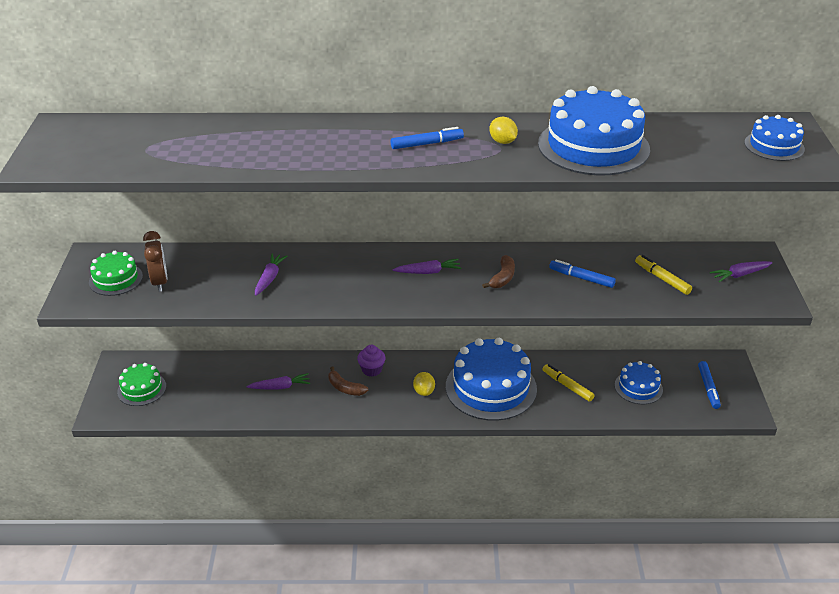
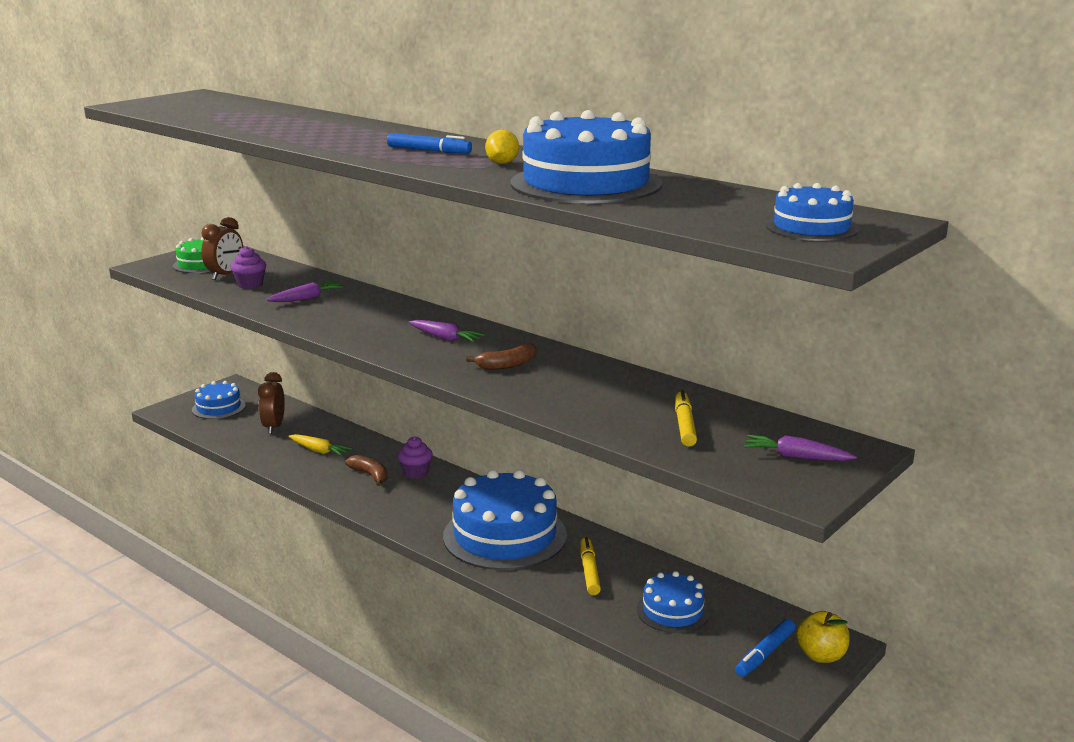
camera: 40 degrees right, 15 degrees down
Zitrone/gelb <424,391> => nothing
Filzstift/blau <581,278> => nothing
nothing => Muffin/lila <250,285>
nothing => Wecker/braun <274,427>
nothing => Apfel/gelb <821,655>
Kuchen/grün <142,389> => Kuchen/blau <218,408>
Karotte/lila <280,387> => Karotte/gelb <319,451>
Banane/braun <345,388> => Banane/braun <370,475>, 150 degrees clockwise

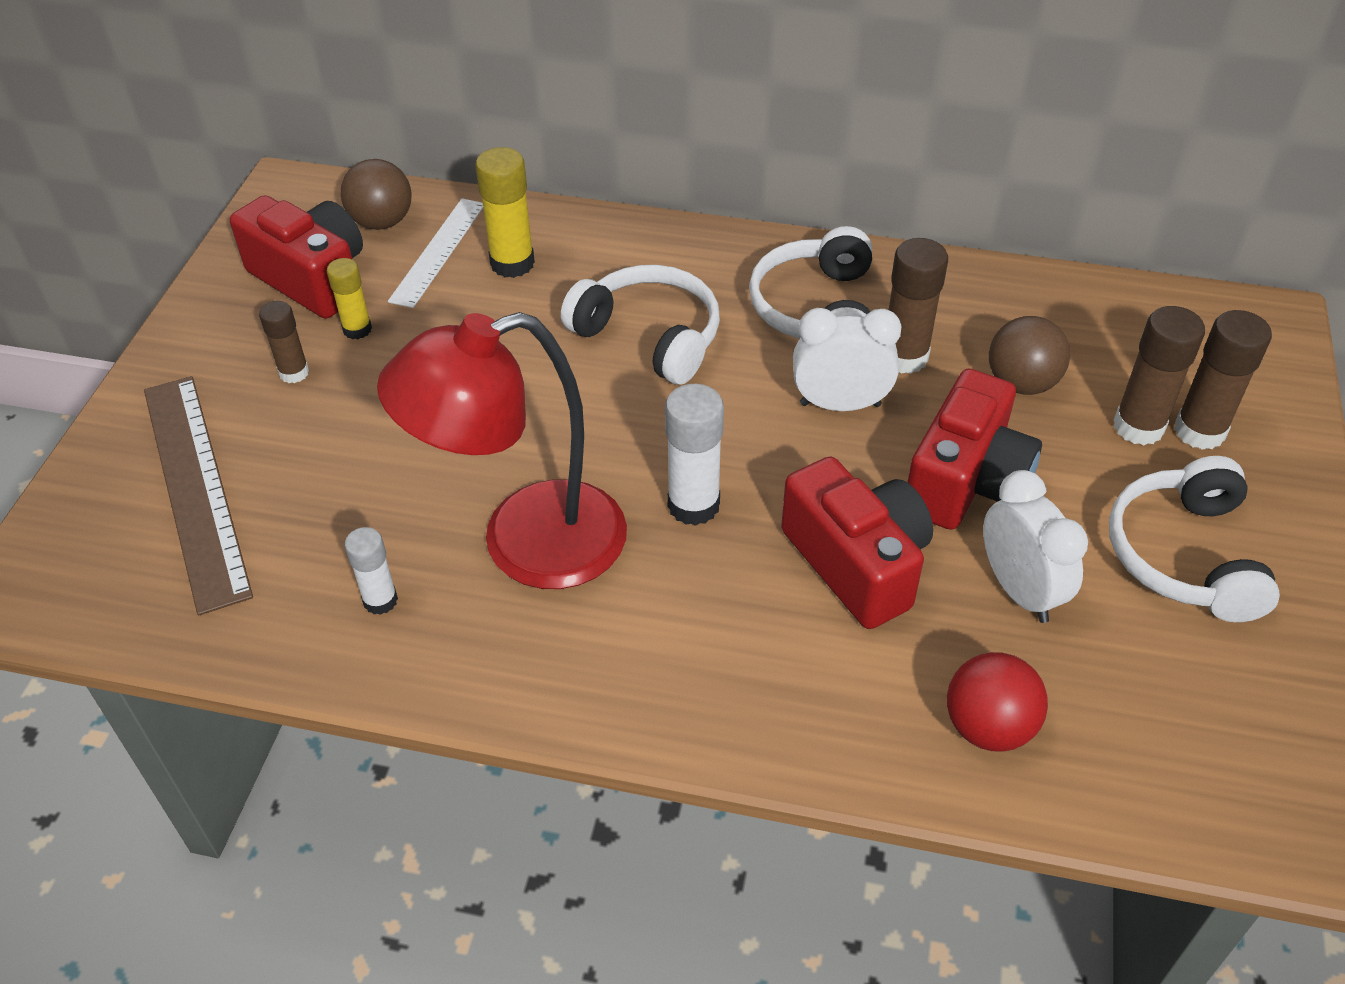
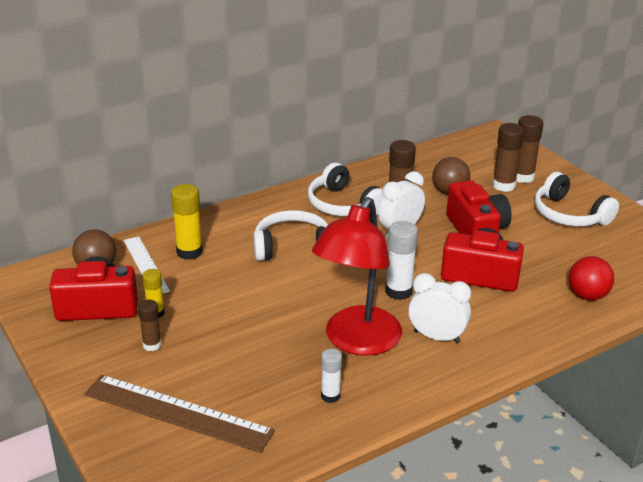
camera: 45 degrees left, 15 degrees down
Wecker/weiß <1019,590> => Wecker/weiß <436,337>, shifted

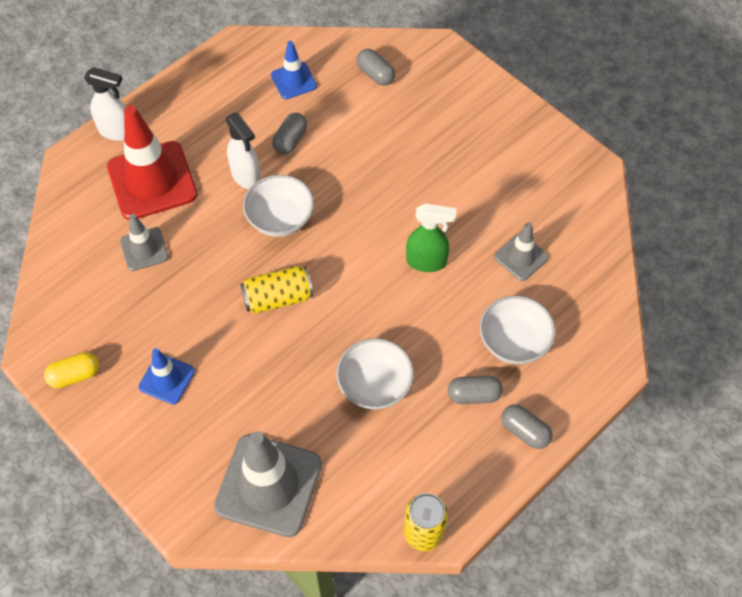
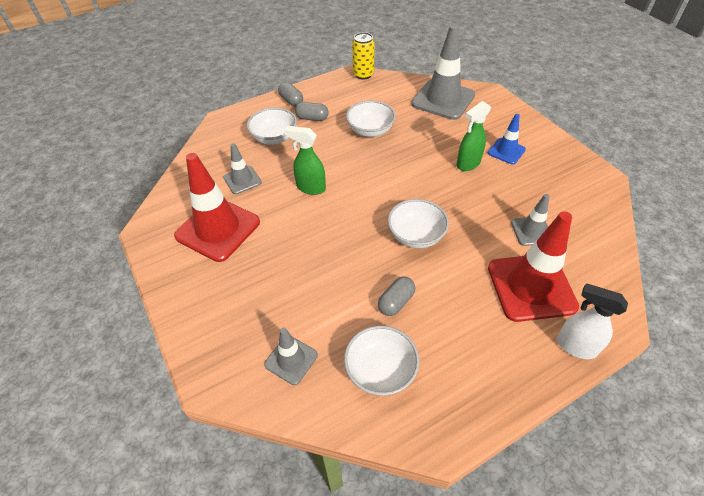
camera: 165 degrees left, 10 degrees down
Kapsel/gelb <75,375> => nothing
Sprühflasche/weiß <246,176> => nothing
Dose/gelb <278,298> => nothing
nothing => Leitkegel/rot <218,229>
nothing => Sprühflasche/grün <468,164>
Leitkegel/blau <293,80> => Schüssel/weiß <380,370>
Kapsel/grau <375,74> => Leitkegel/grau <291,360>

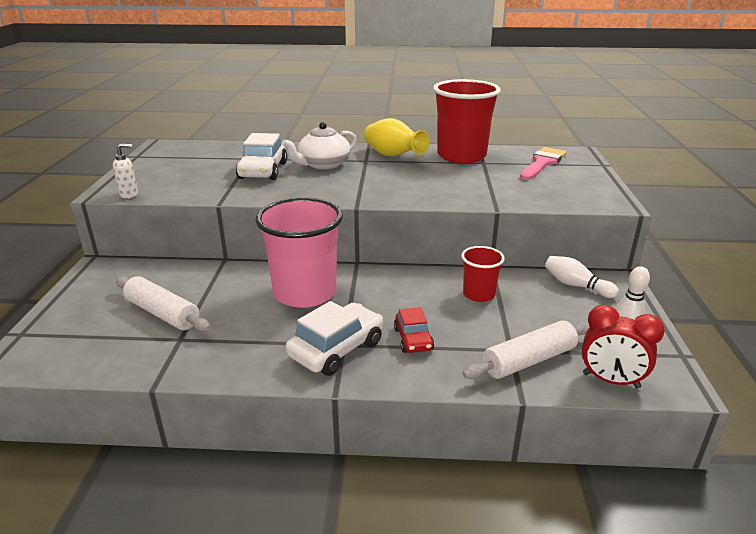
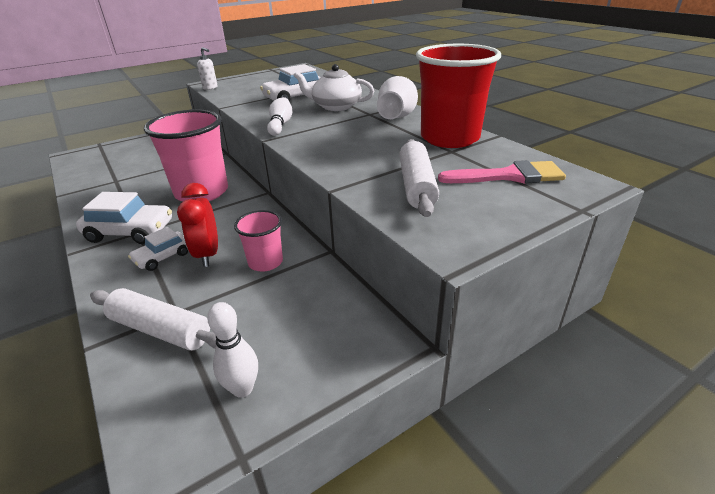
camera: 55 degrees right, 5 degrees up
Nudelholz/weiß <162,313> => Nudelholz/weiß <416,186>, shifted
Bowlingkegel/weiß <576,285> => Bowlingkegel/weiß <280,125>, shifted
Wecker/rot <610,380> => Wecker/rot <208,255>, shifted
Vase/gelb <393,156> => Vase/weiß <396,118>
Auto/rot <413,339> => Auto/weiß <163,257>
Becher/rot <479,294> => Becher/rosa <265,262>

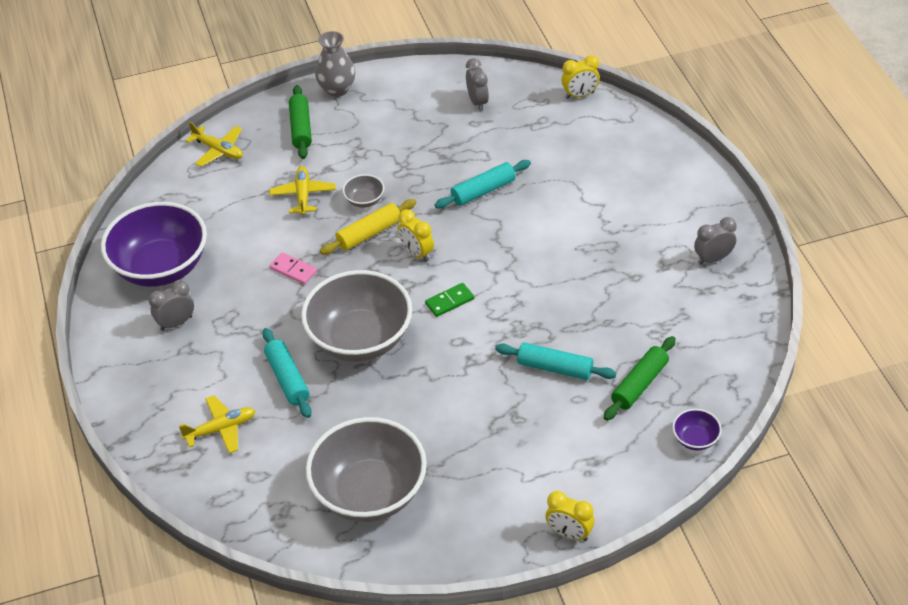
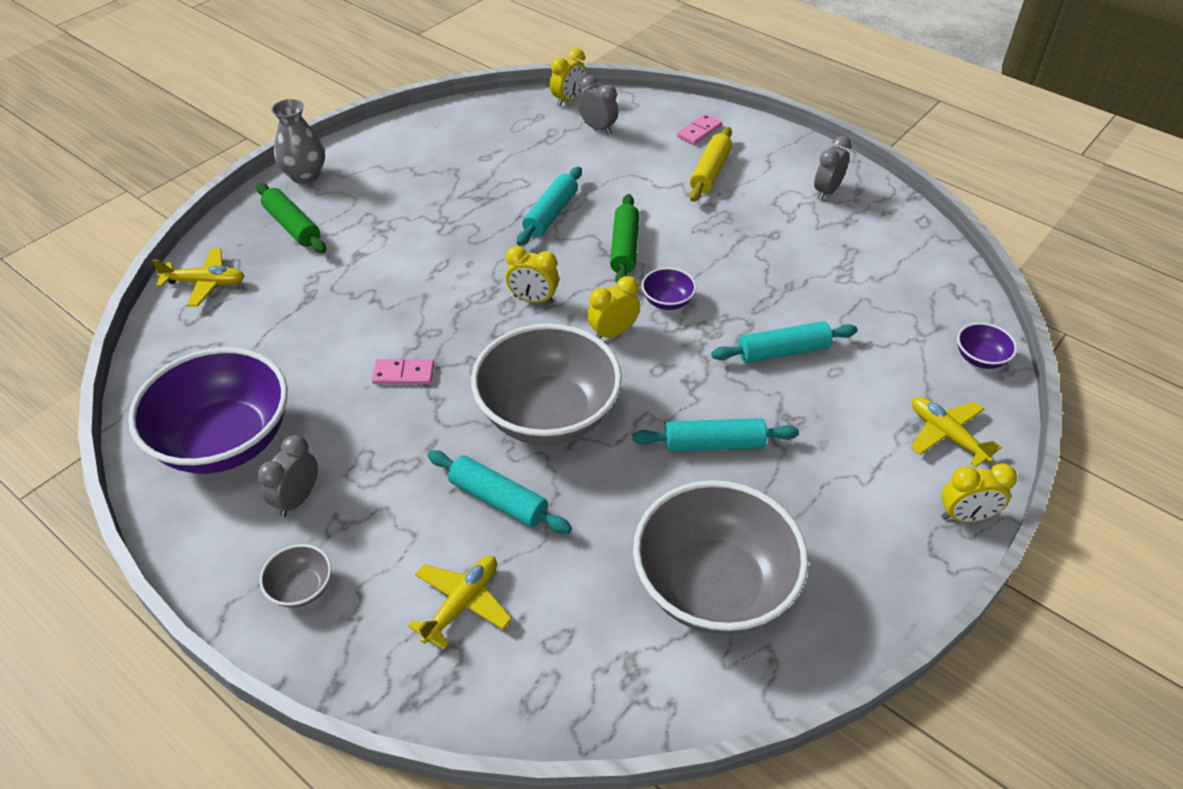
camera: 35 degrees left, 0 degrees up
nothing => Nudelholz/türkis <714,444>
nothing => Schüssel/lila <667,301>
nothing => Dominostein/rosa <699,131>
Flugzeug/gelb <303,195> => Flugzeug/gelb <946,435>, shifted
Nudelholz/gelb <369,233> => Nudelholz/gelb <710,172>, shifted
Schüssel/grau <364,200> => Schüssel/grau <301,588>, shifted
Wecker/grau <477,102> => Wecker/grau <598,128>, shifted
Nudelholz/grün <639,384> => Nudelholz/grün <624,248>, shifted
Dominostein/grün <449,301> => Wecker/gelb <613,333>

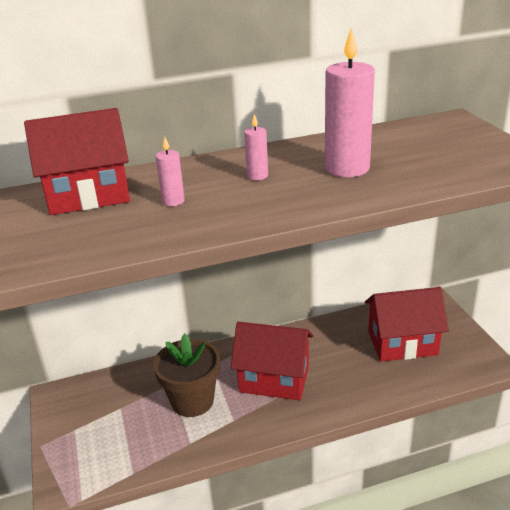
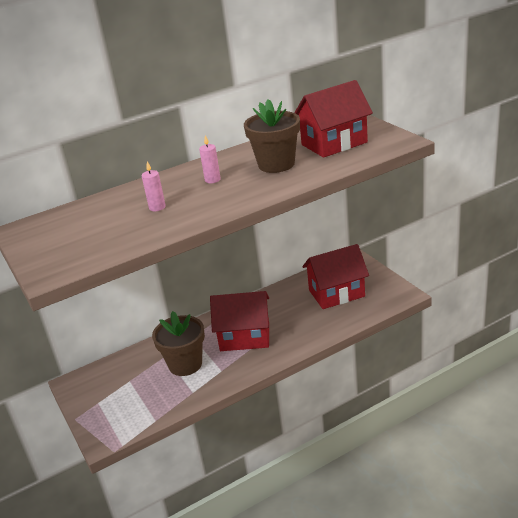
camera: 10 degrees left, 0 degrees up
Haus/rot <88,195> => Haus/rot <334,143>, shifted
Kerze/rosa <347,168> => Blumentopf/braun <276,164>

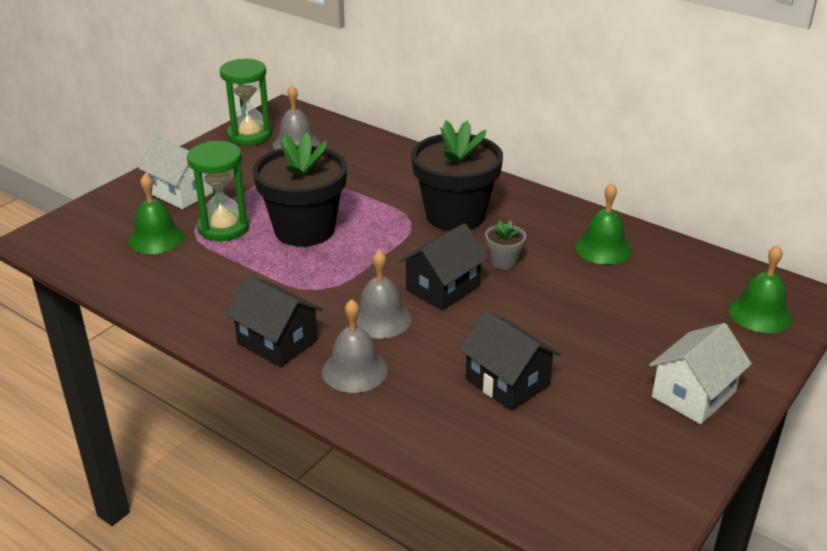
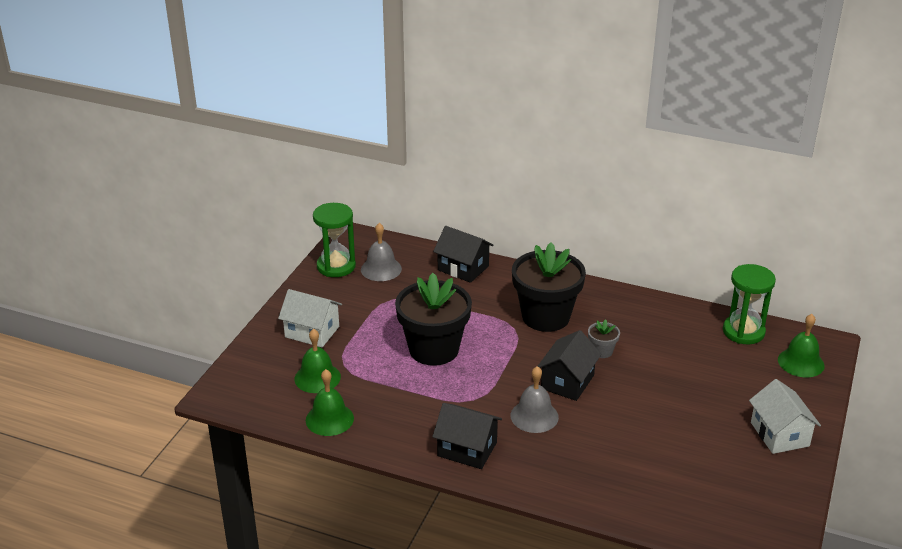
camera: 15 degrees left, 0 degrees up
Glocke/grau <354,370> => nothing
Sanduhr/grün <223,227> => Sanduhr/grün <743,332>, shifted
Haus/schwarz <507,382> => Haus/schwarz <463,268>, shifted
Glocke/grün <603,248> => Glocke/grün <329,419>, shifted
Haus/weiß <693,395> => Haus/weiß <779,434>, 45 degrees counterclockwise

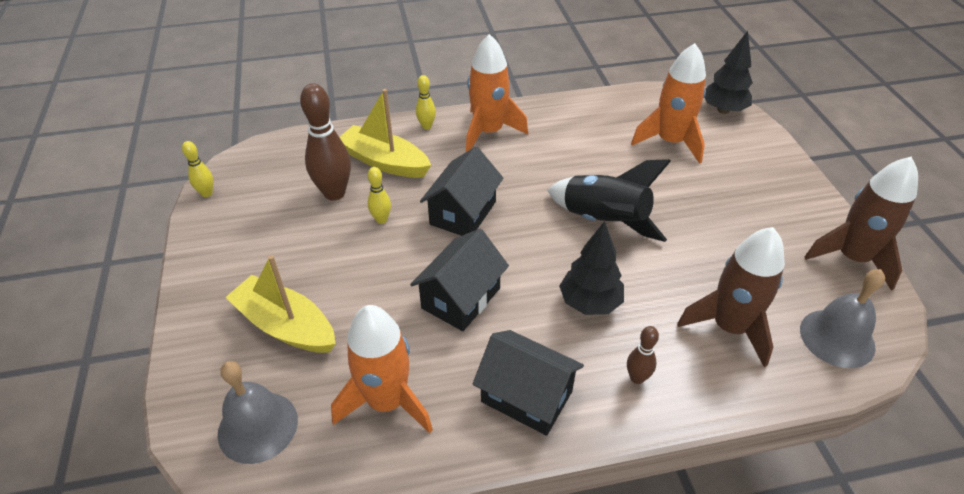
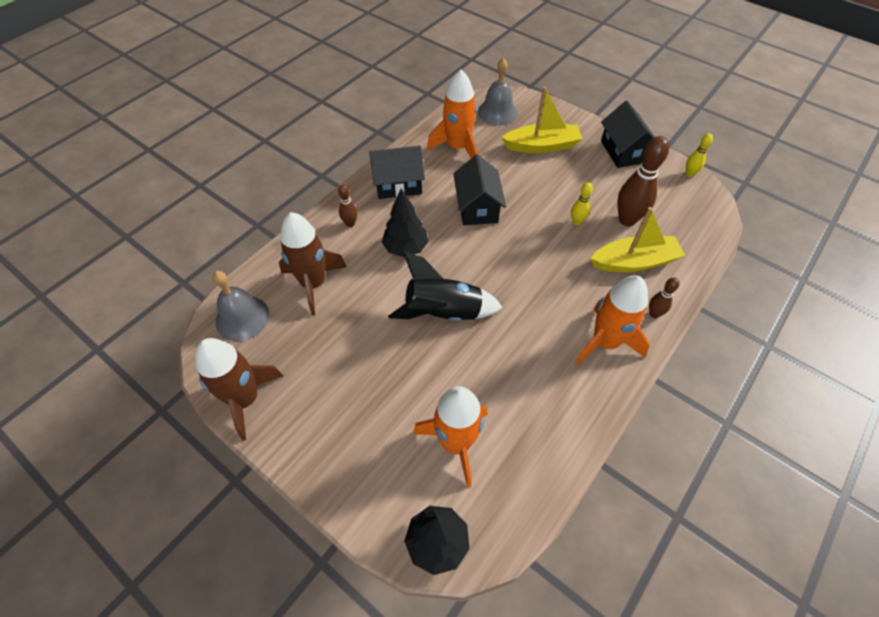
camera: 140 degrees right, 10 degrees up
Haus/schwarz <463,213> => Haus/schwarz <623,151>, shifted
Bowlingkegel/gelb <426,126> => Bowlingkegel/braun <654,314>

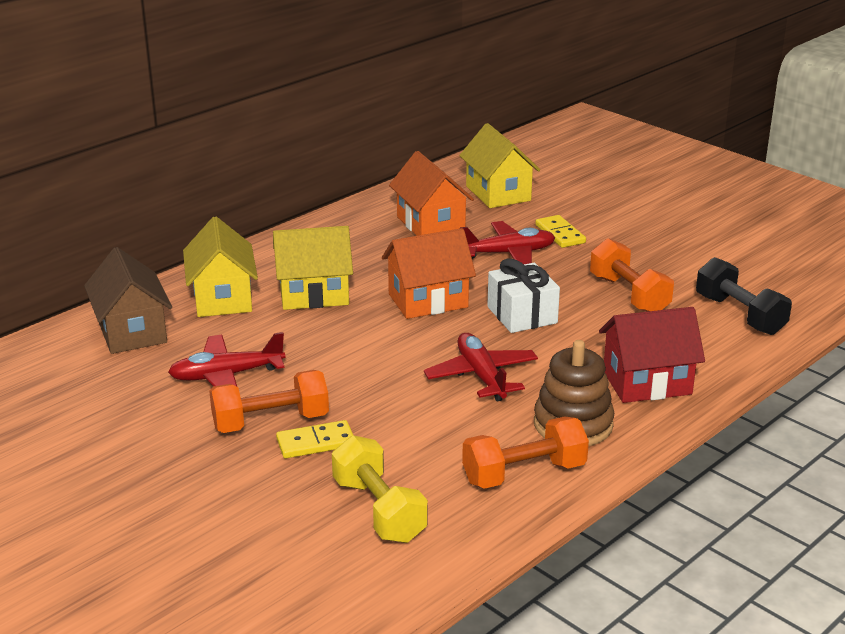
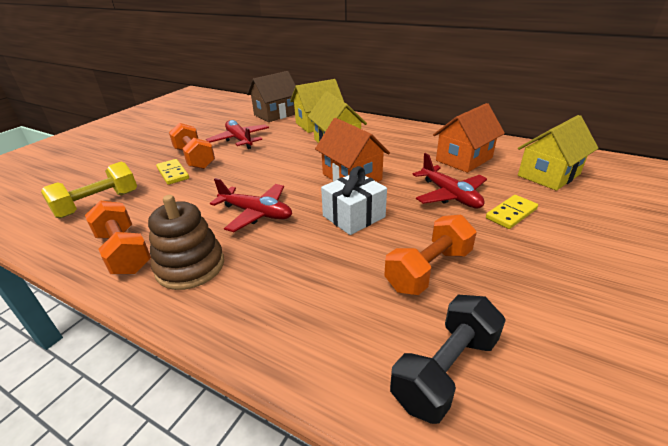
camera: 75 degrees right, 5 degrees up
Haus/rot <647,383> => nothing
Flugzeug/rot <481,376> => Flugzeug/rot <256,213>, 60 degrees clockwise

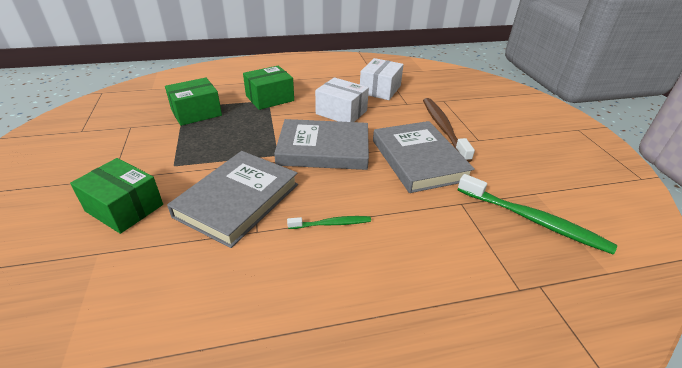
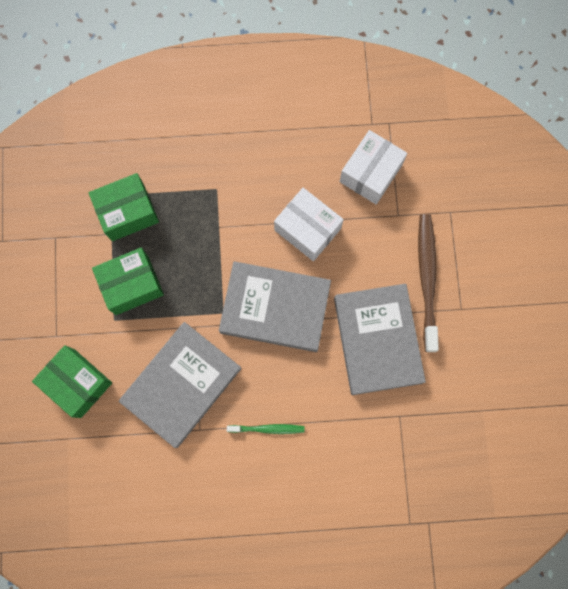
camera: 10 degrees right, 40 degrees up
Zahnbürste/grün <533,220> => nothing
Schachtel/grün <270,98> => Schachtel/grün <132,285>, shifted

